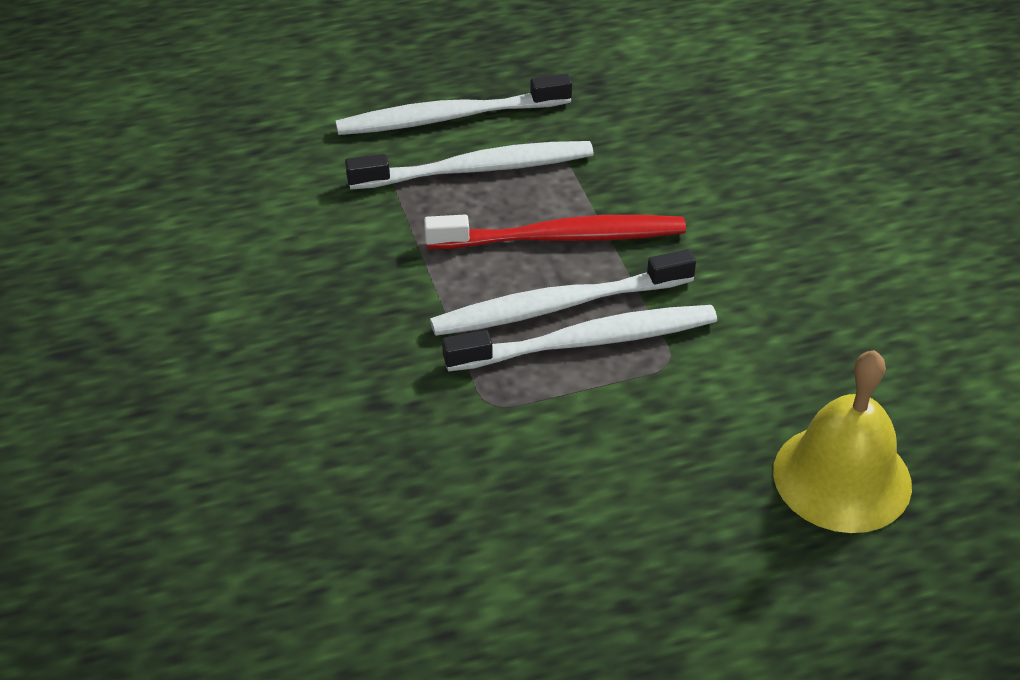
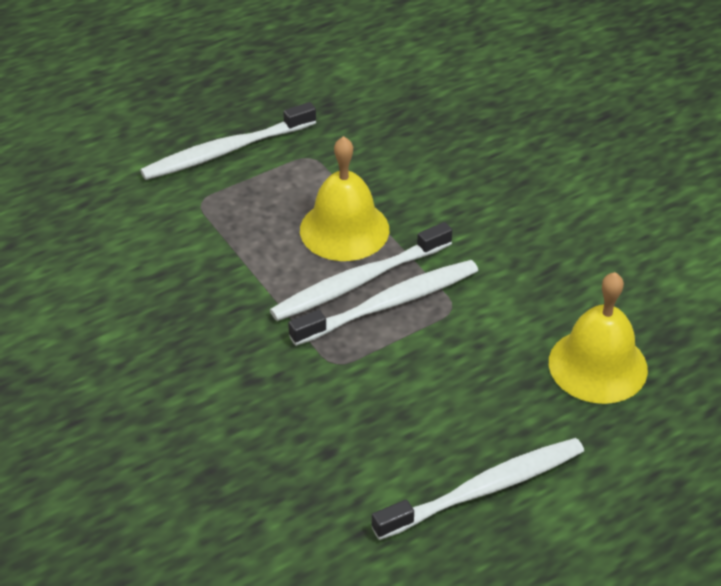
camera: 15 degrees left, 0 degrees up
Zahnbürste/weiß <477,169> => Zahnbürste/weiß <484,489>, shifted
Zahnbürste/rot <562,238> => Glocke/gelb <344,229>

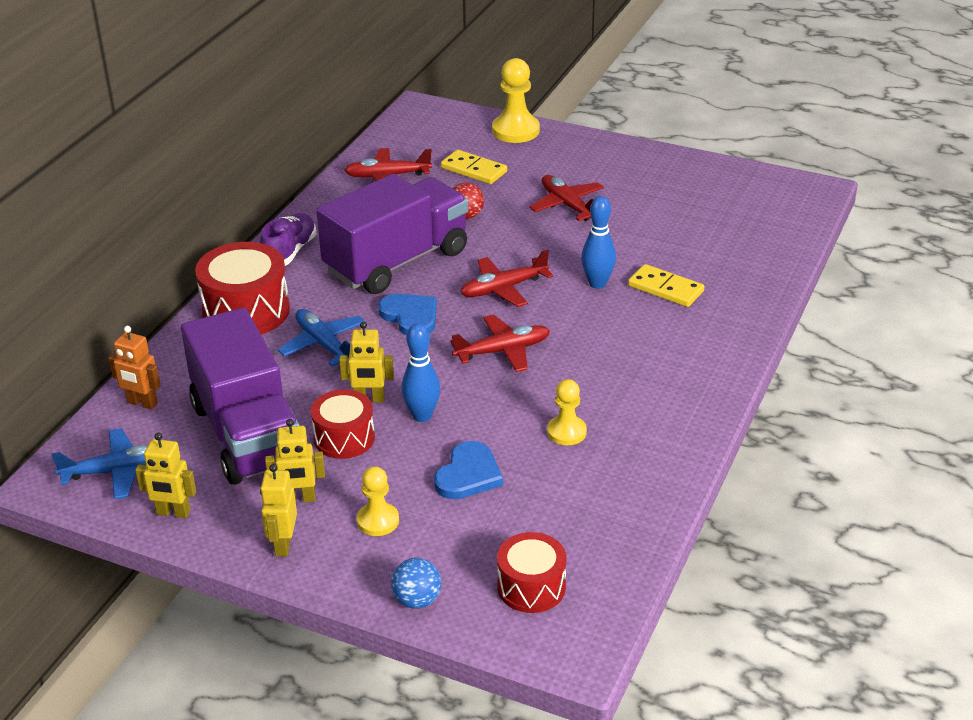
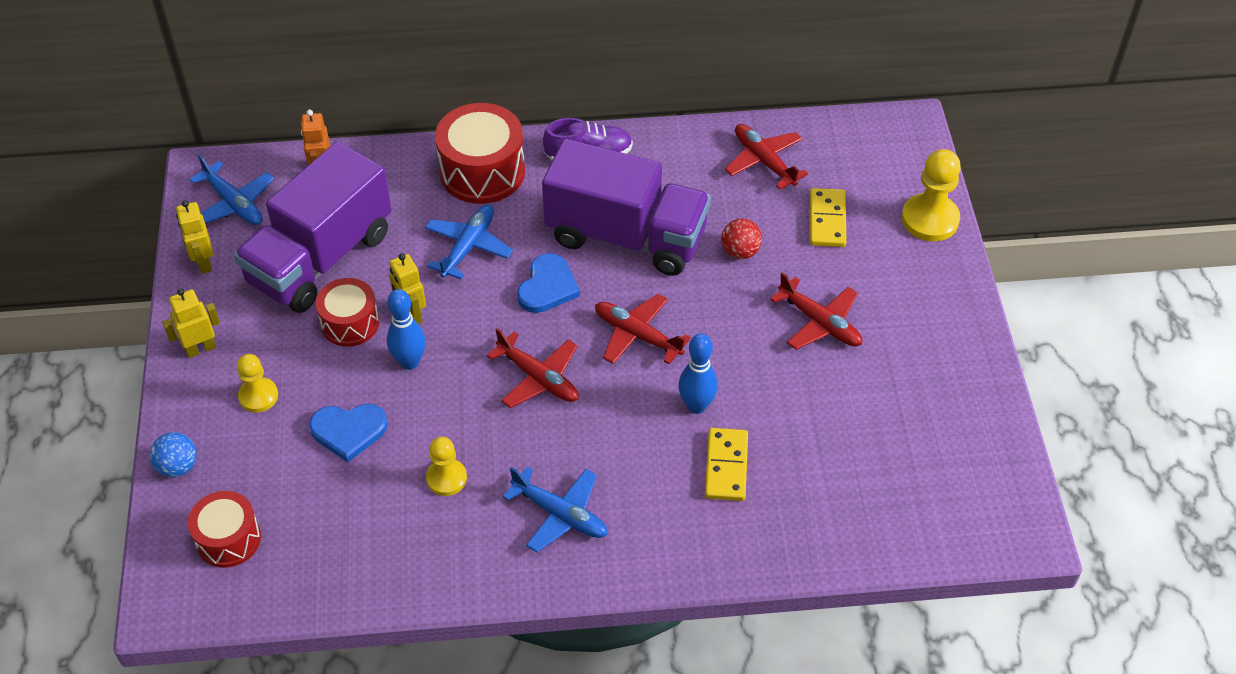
camera: 60 degrees right, 15 degrees up
Roboter/gelb <299,499> => nothing
nothing => Flugzeug/blau <560,514>
Flugzeug/rot <567,205> => Flugzeug/rot <820,323>, 105 degrees clockwise

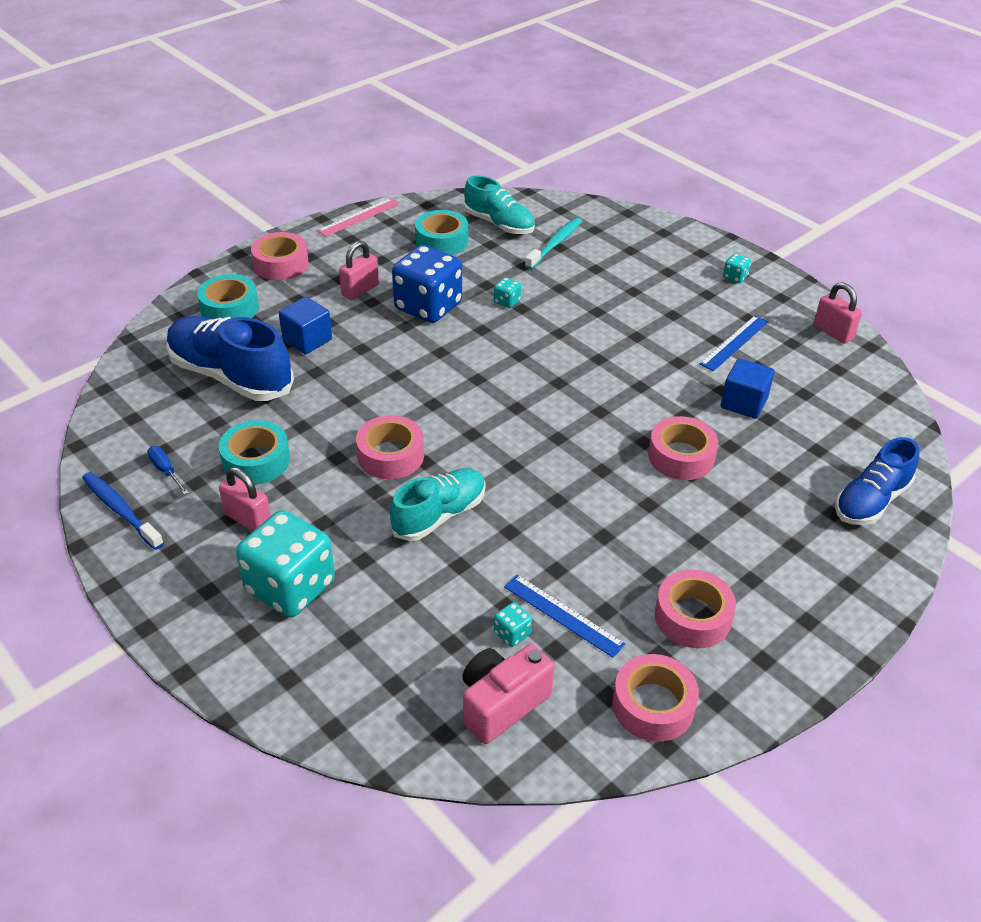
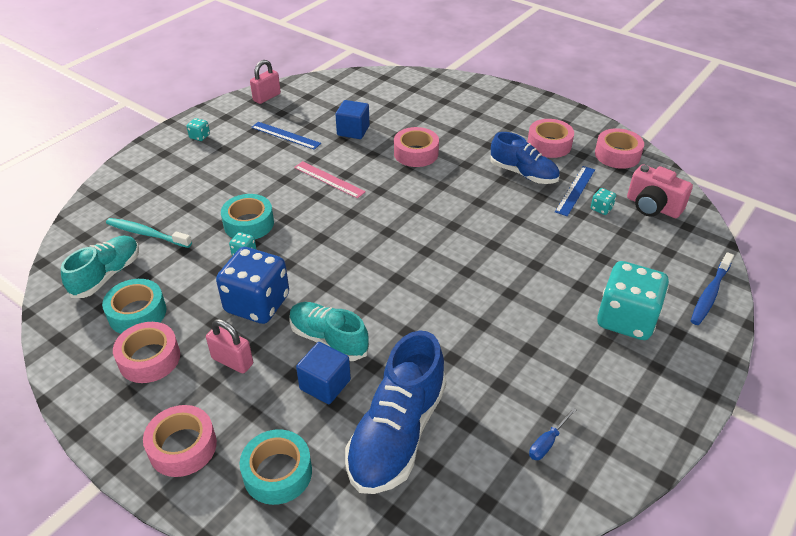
camera: 100 degrees left, 0 degrees up
Vorhängeschloss/rosa <248,519> => nothing
Zahnbürste/blau <121,510> => Zahnbürste/blau <710,294>, shifted
Klebeband/türkis <256,461> => Klebeband/türkis <249,224>, shifted
Lineal/rosa <358,217> => Lineal/rosa <329,179>, shifted
Klebeband/rosa <390,455> => Klebeband/rosa <149,359>, shifted
Schuh/türkis <439,515> => Schuh/türkis <328,339>, shifted
Schuh/blau <871,501> => Schuh/blau <523,173>, shifted

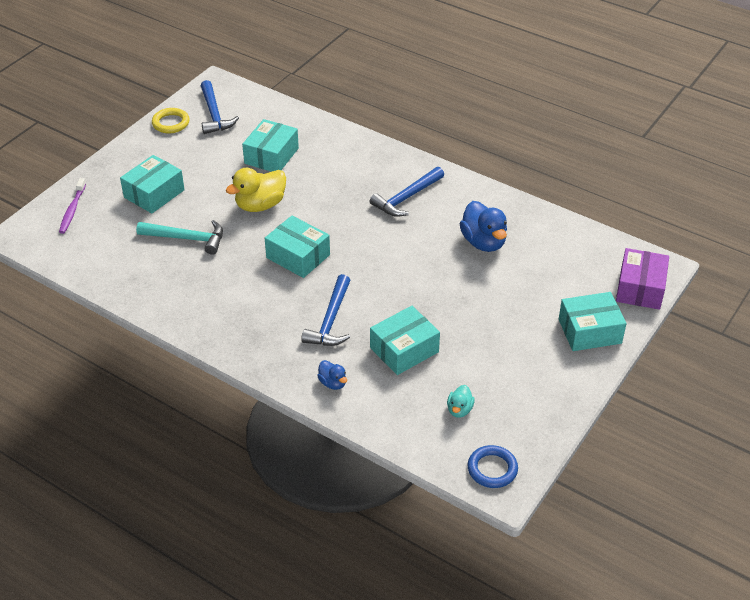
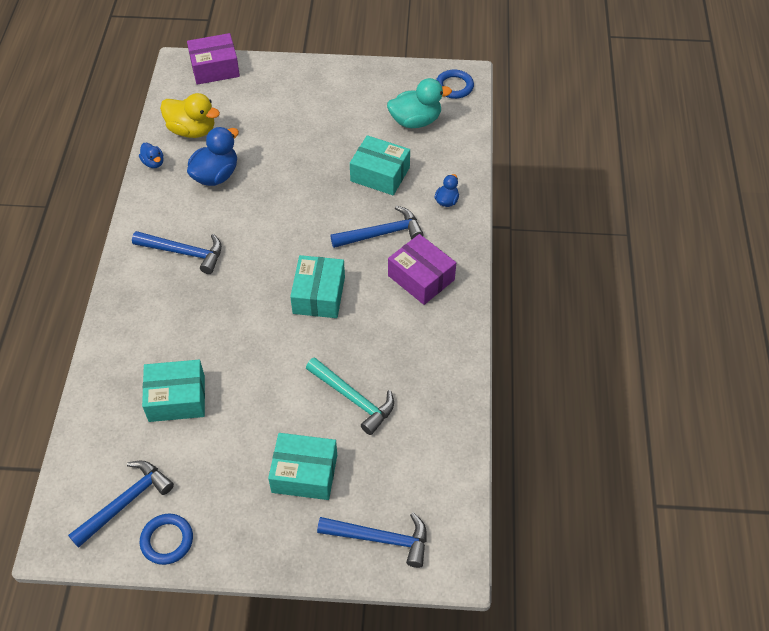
camera: 120 degrees left, 10 degrees up
Schachtel/türkis <589,331> => nothing
nothing => Ente/blau <153,163>
nothing => Schachtel/lila <421,277>
Ente/gelb <260,205> => Ente/gelb <192,130>, shifted
Zahnbürste/lila <72,210> => Hammer/blau <380,538>
Ring/gelb <171,123> => Ring/blau <167,540>
Hammer/türkis <187,238> => Hammer/türkis <353,398>, 150 degrees clockwise
Ente/türkis <459,410> => Ente/türkis <415,121>, x1.90

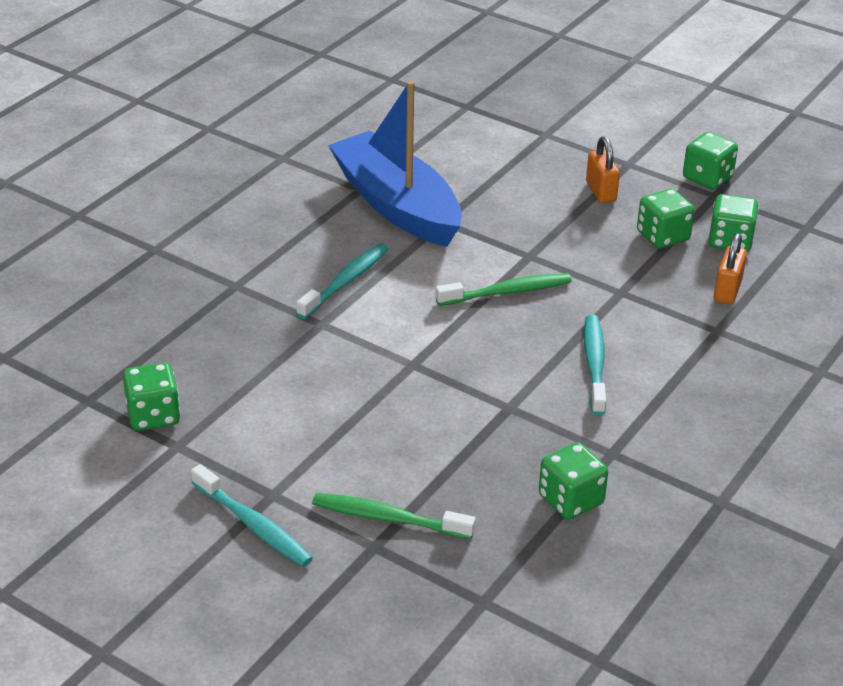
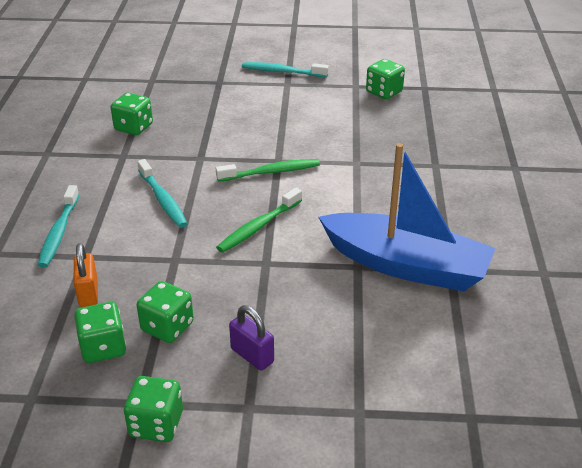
camera: 150 degrees right, 0 degrees up
Zahnbürste/türkis <345,282> => Zahnbürste/türkis <59,232>, shifted
Zahnbürste/grün <389,518> => Zahnbürste/grün <271,172>, shifted
Vorhängeschloss/orange <601,191> => Vorhängeschloss/lila <252,355>

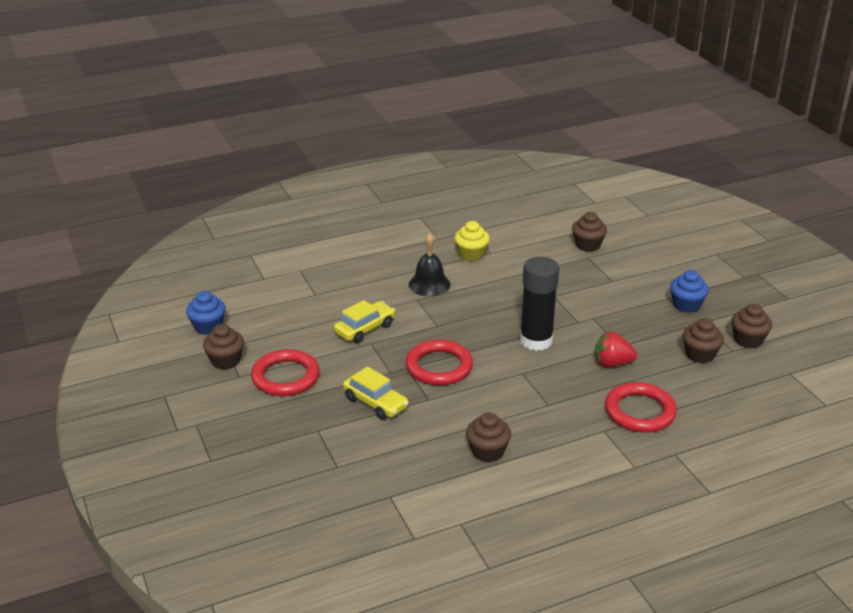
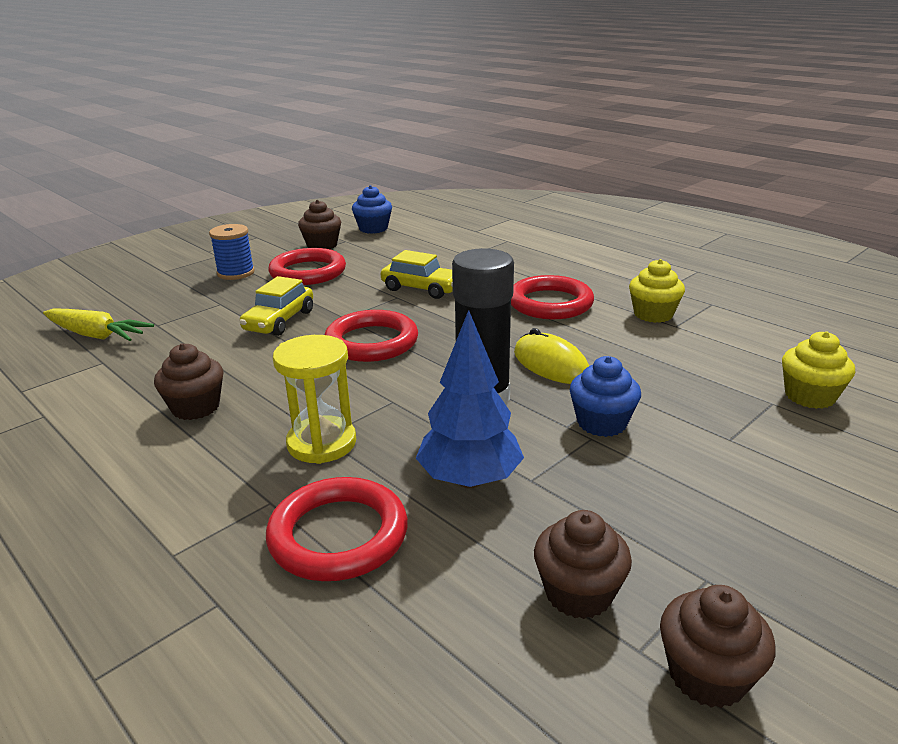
camera: 70 degrees right, 5 degrees down
nothing => Karotte/gelb <96,335>
nothing => Garnrolle/blau <236,273>
nothing => Sanduhr/gelb <322,443>
nothing => Computermaus/gelb <551,364>
Muffin/blau <686,305> => Muffin/blau <601,423>, shifted
Glocke/schwarz <429,284> => Ring/rot <550,303>
Erdbeere/rot <612,363> => Baum/blau <469,480>
Muffin/braun <587,245> => Muffin/gelb <809,396>

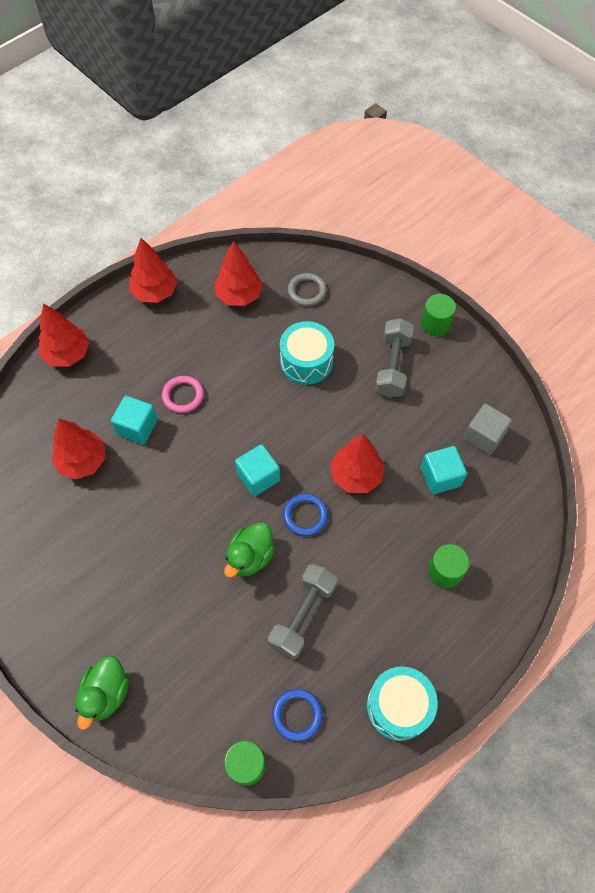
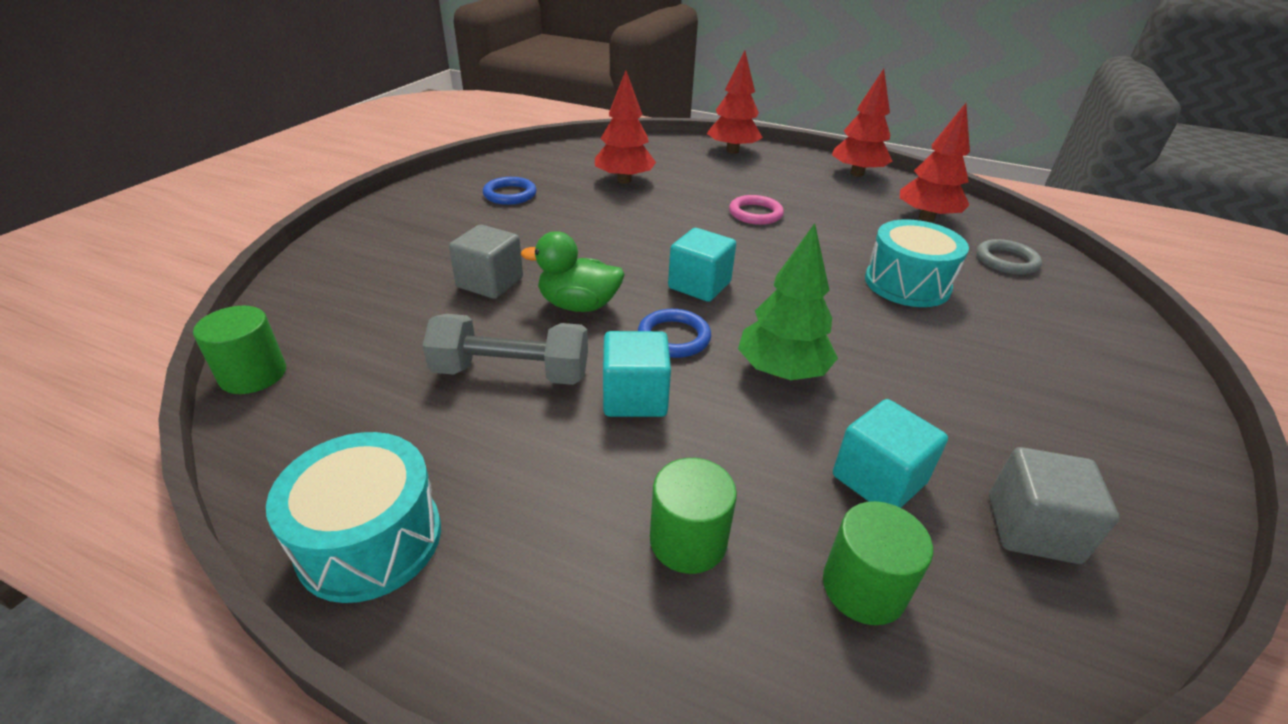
camera: 65 degrees right, 25 degrees down
Ente/grün <106,694> => nothing
Hantel/grau <392,366> => nothing
nothing => Kubus/grau <490,283>
Kubus/türkis <137,427> => Kubus/türkis <635,397>, shifted
Ring/blau <297,715> => Ring/blau <510,194>, shifted
Vollzylinder/grün <435,324> => Vollzylinder/grün <863,587>, shifted
Baum/rot <356,475> => Baum/grün <781,371>

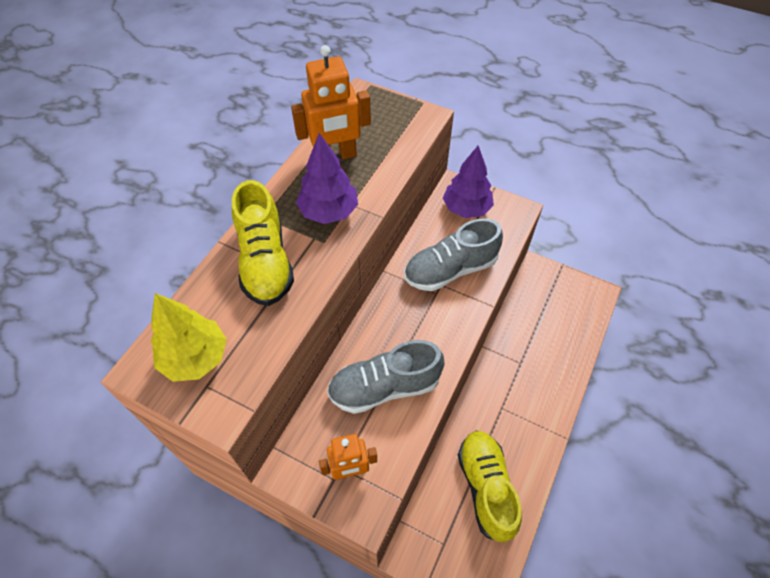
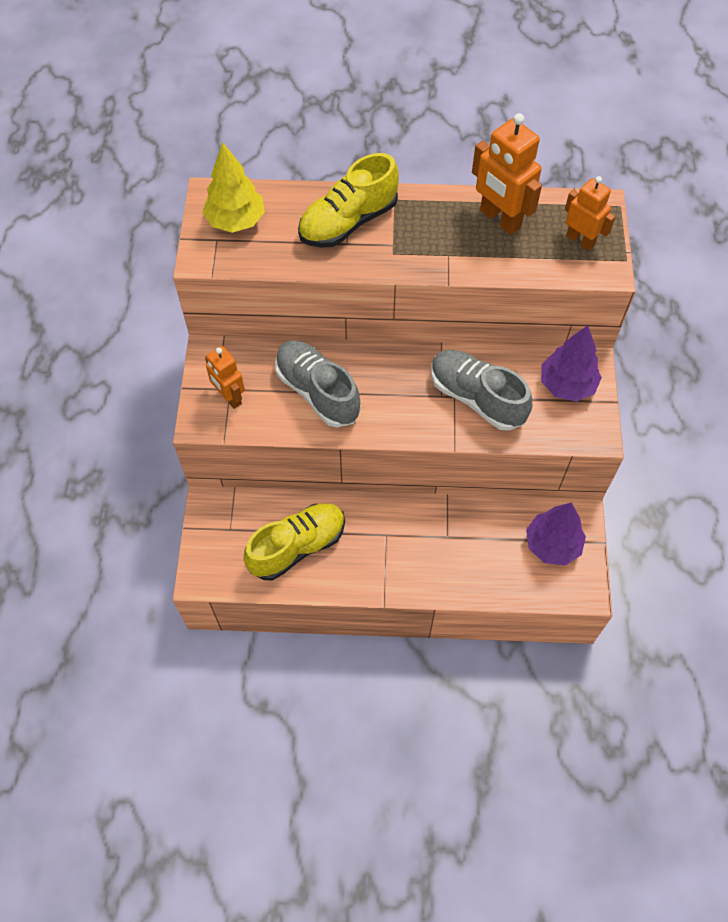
camera: 65 degrees right, 5 degrees up
nothing => Roboter/orange <580,240>
Baum/lila <329,211> => Baum/lila <552,544>, shifted

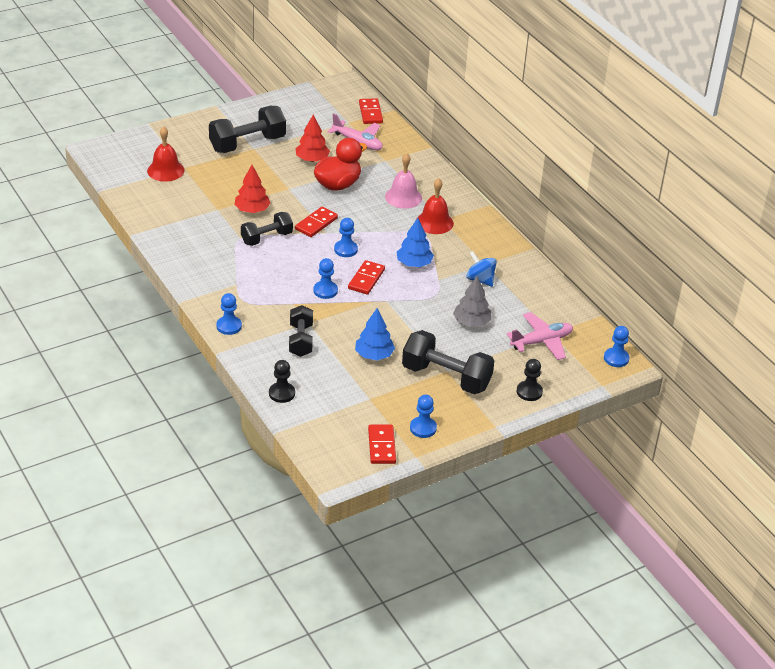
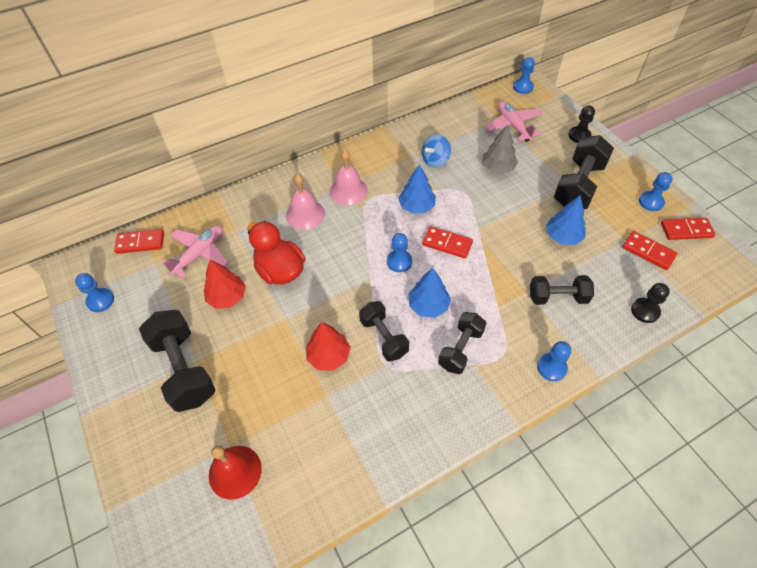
camera: 85 degrees left, 15 degrees up
nothing => Baum/blau <428,305>
nothing => Hantel/schwarz <460,349>
Dominostein/rot <316,224> => Dominostein/rot <648,252>, shifted
Bauer/blau <325,291> => Bauer/blau <100,301>, shifted
Glocke/rot <434,222> => Glocke/rosa <348,191>

